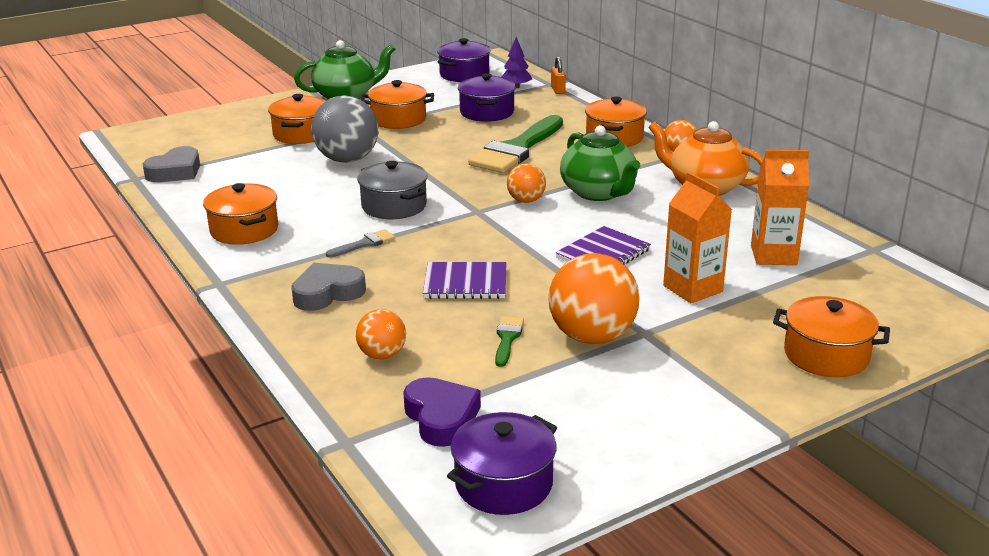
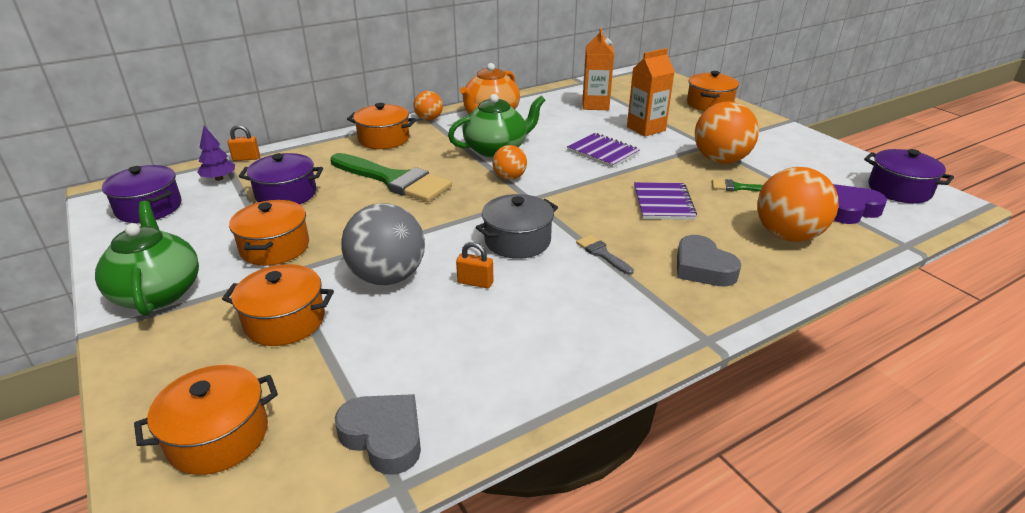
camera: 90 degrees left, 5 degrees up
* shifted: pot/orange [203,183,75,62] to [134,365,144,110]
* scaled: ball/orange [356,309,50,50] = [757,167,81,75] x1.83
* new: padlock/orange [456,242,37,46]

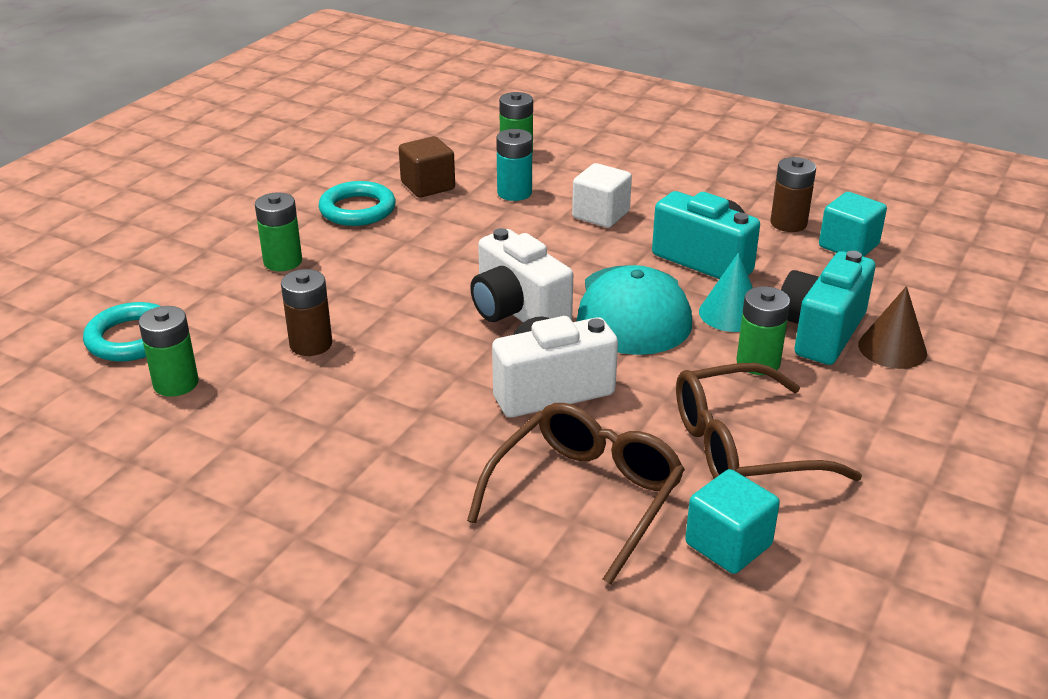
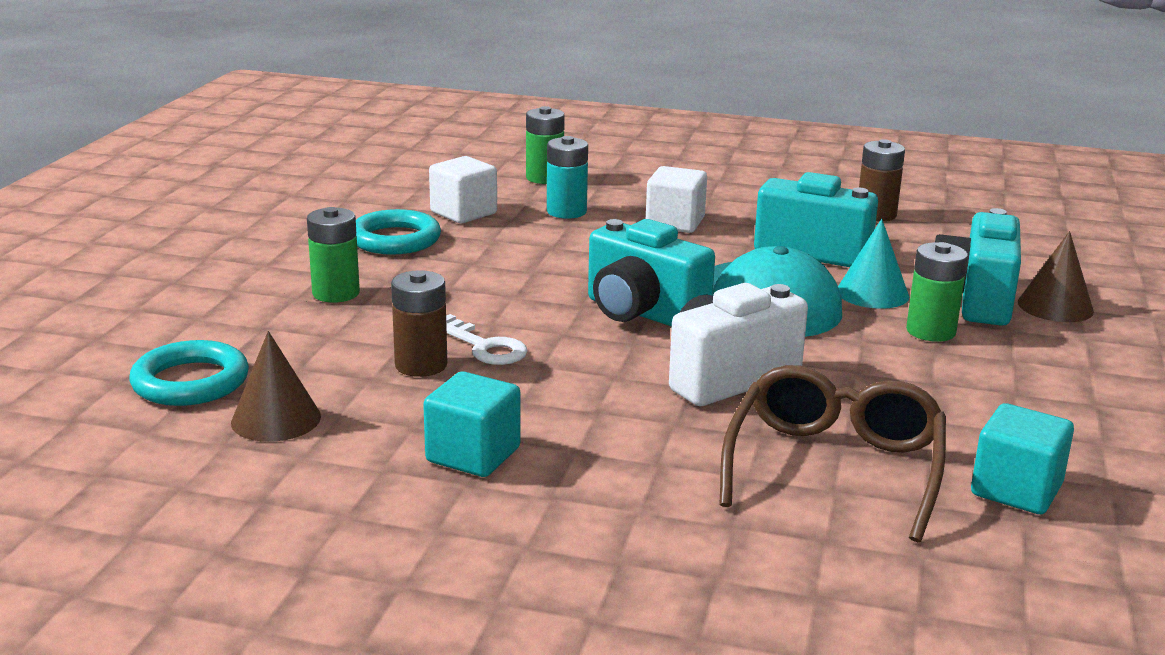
camera: 15 degrees left, 10 degrees down
* repainted: cube/brown [399,136,56,62] to cube/white [429,156,68,67]
* shifted: cube/turquoise [819,192,68,65] to [423,372,98,105]
* repainted: camera/white [470,228,103,94] to camera/turquoise [588,219,127,108]
* swapped: battery/green [138,306,61,91] to cone/brown [231,331,90,111]
* gone: glasses/brown [676,363,186,118]
* new: key/white [446,314,82,51]

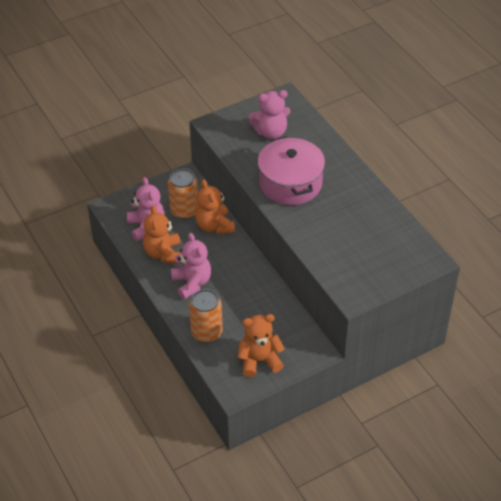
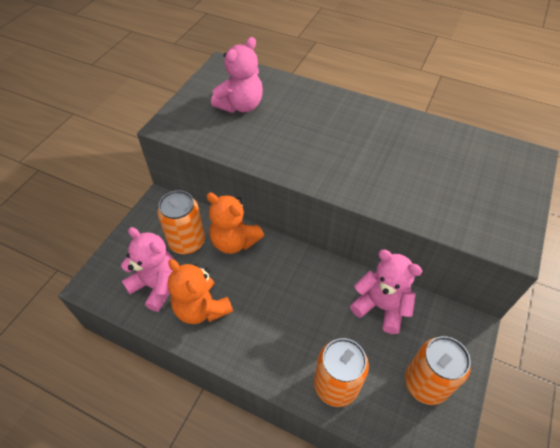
camera: 35 degrees left, 5 degrees up
* gone: pot/pink [258,136,67,69]
* shifted: teddy bear/pink [171,233,40,66] to [350,250,72,84]
* swapped: teddy bear/orange [238,314,47,63] to can/orange [405,336,66,69]

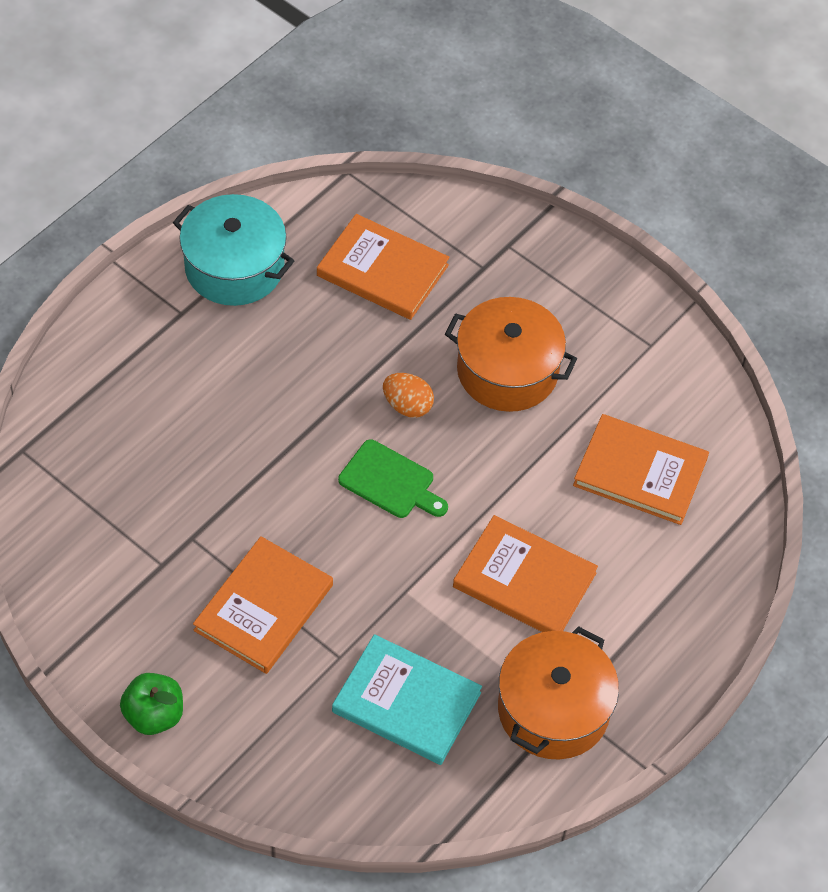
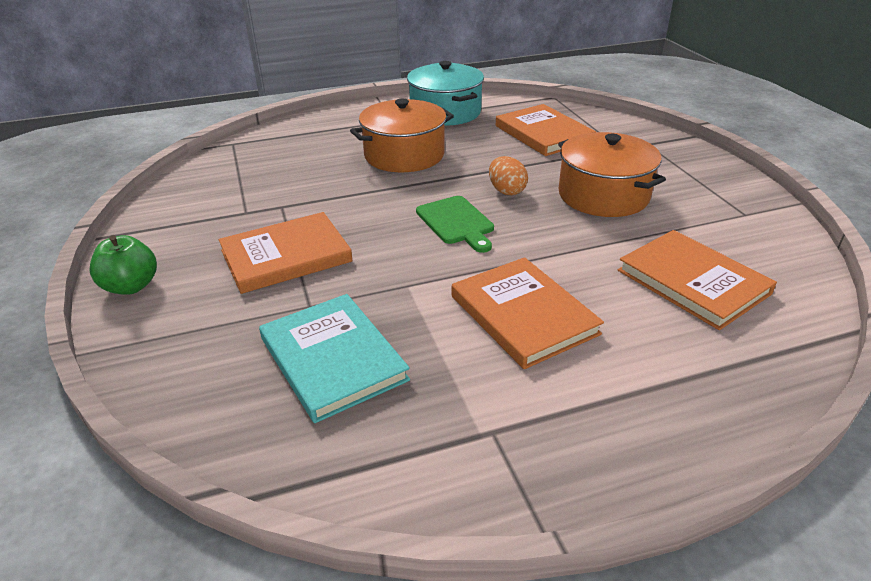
camera: 35 degrees right, 20 degrees down
* shifted: pot/orange [498,626,121,133] to [350,99,104,73]

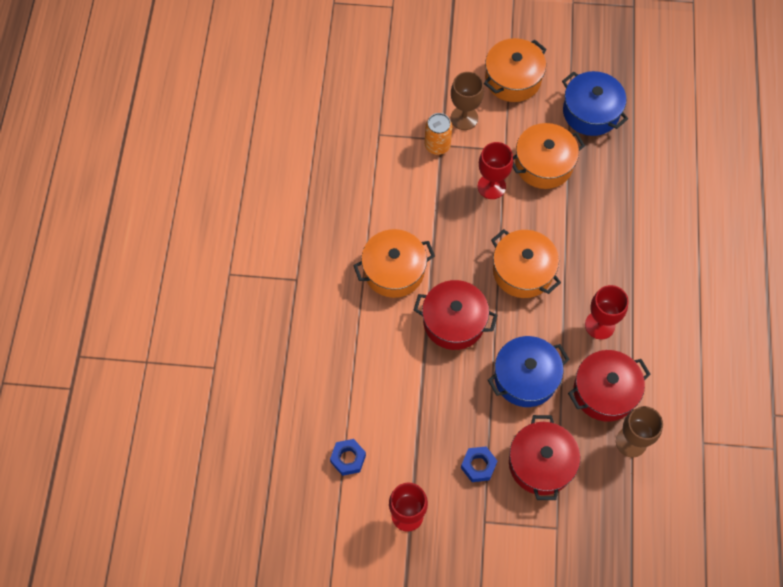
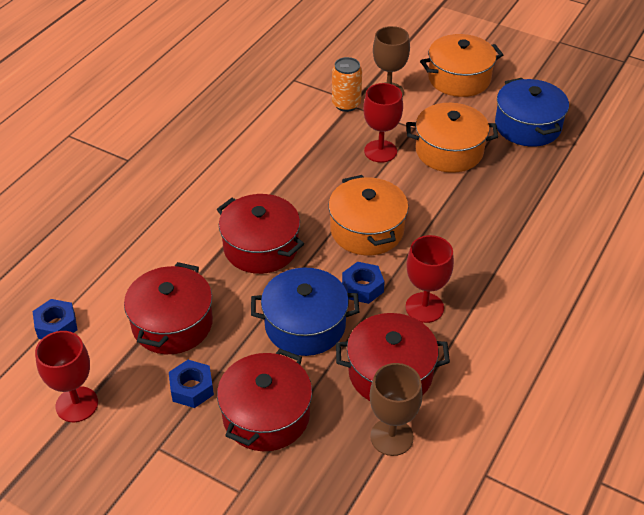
camera: 25 degrees right, 20 degrees down
* gone: pot/orange [353,229,82,69]
* new: pot/red [124,262,89,92]
* new: nut/blue [342,262,43,42]

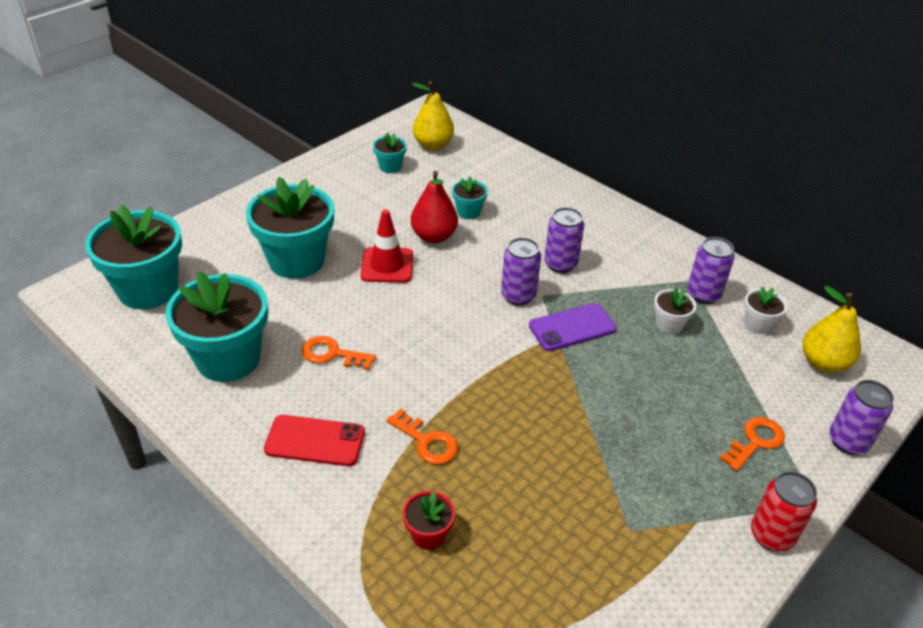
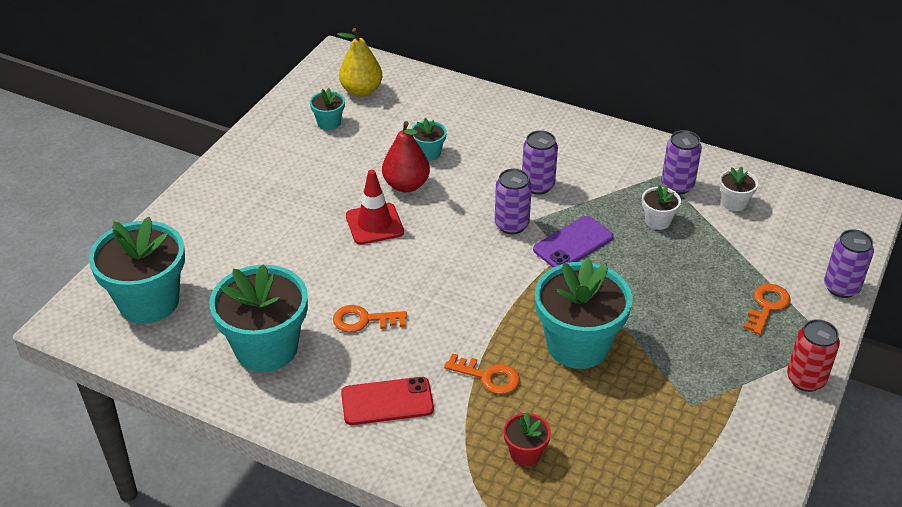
camera: 15 degrees left, 0 degrees up
* shifted: flower pot/turquoise [246,177,88,102] to [535,258,98,111]
* gone: pear/yellow [803,286,58,87]

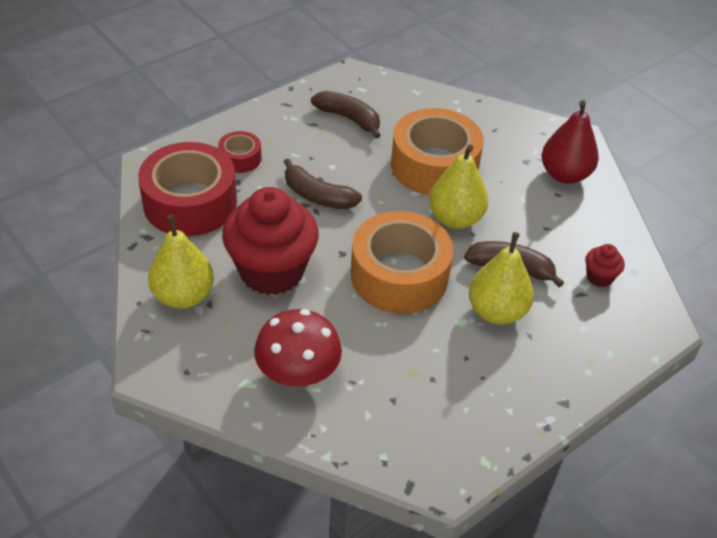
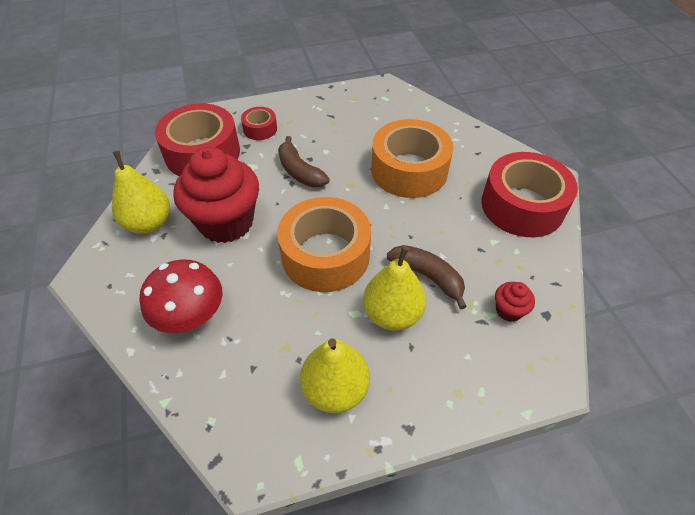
camera: 25 degrees right, 5 degrees up
* gone: banana/brown [311,91,70,47]
* swapped: pear/red [542,100,57,84] to tape/red [481,152,97,85]
* shifted: pear/yellow [429,144,59,85] to [300,338,70,75]

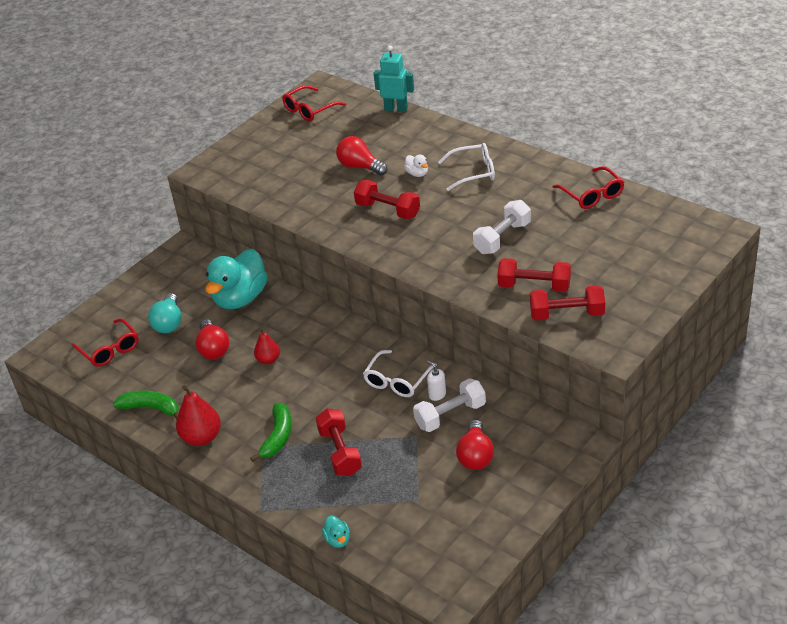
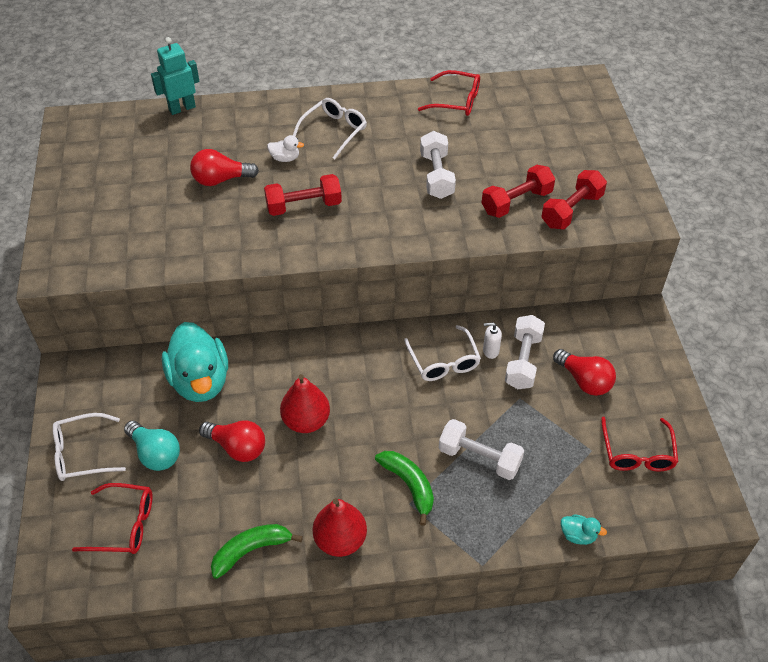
camera: 50 degrees left, 10 degrees up
* shifted: glasses/red [282,85,64,36] to [601,417,77,55]
* scaled: pear/red [254,328,26,36] = [280,374,50,59] x1.61
* repainted: dumbbell/red [316,408,46,68] to dumbbell/white [439,419,85,61]
* new: glasses/white [53,413,73,68]

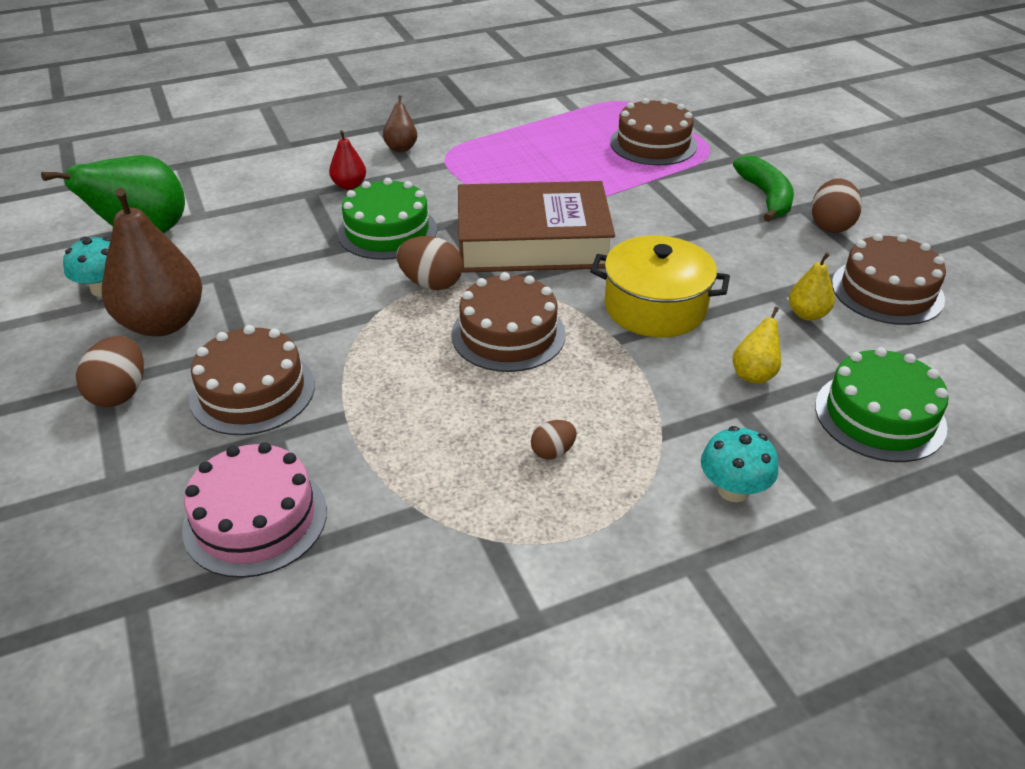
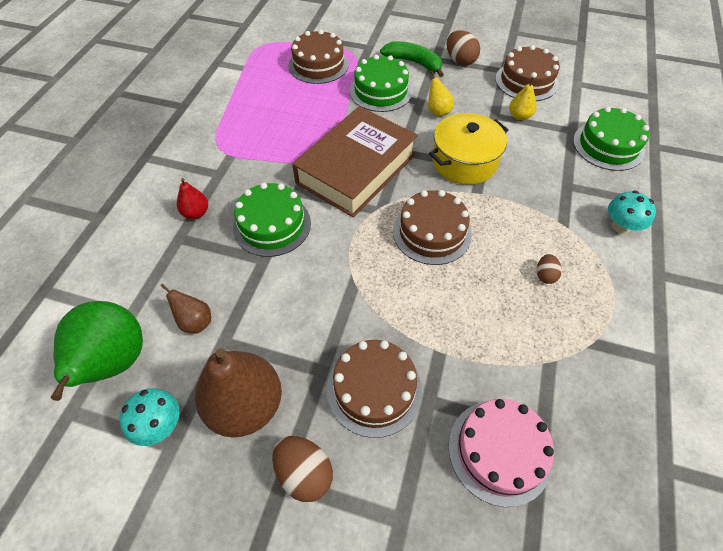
camera: 50 degrees left, 15 degrees up
* shifted: pear/brown [383,95,34,57] to [160,284,51,50]
* gone: egg/brown [397,236,66,54]
* shifted: pear/yellow [733,307,48,77] to [428,71,26,46]
* new: cake/green [350,55,62,57]

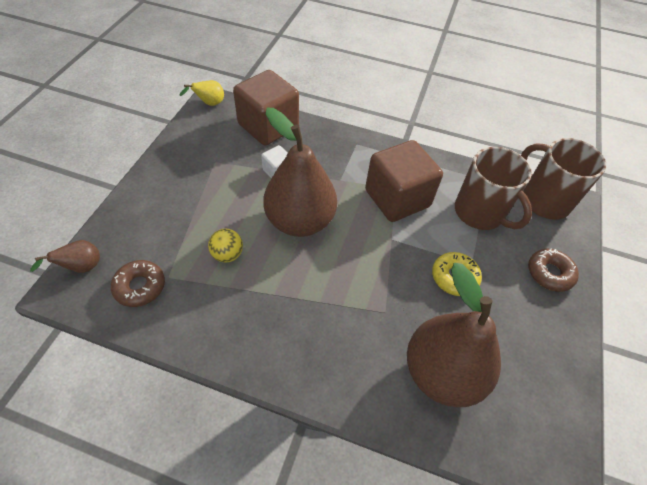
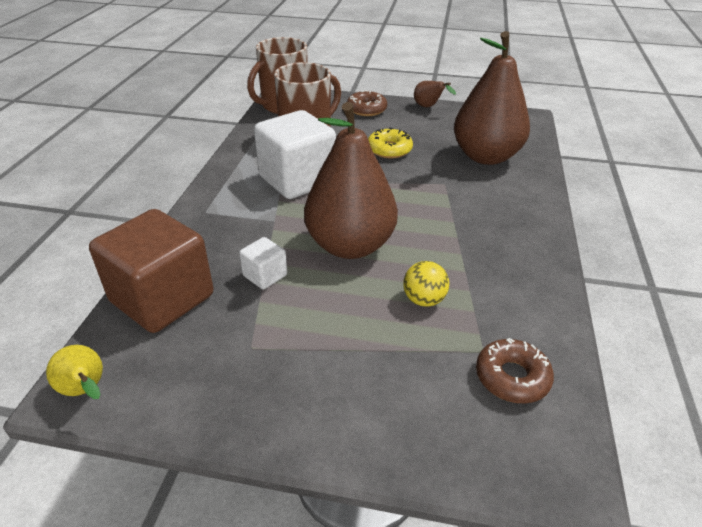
camera: 95 degrees left, 15 degrees down
* repainted: cube/brown [365,140,78,82] to cube/white [254,110,82,89]
* shifted: pear/brown [30,240,70,33] to [414,81,42,26]

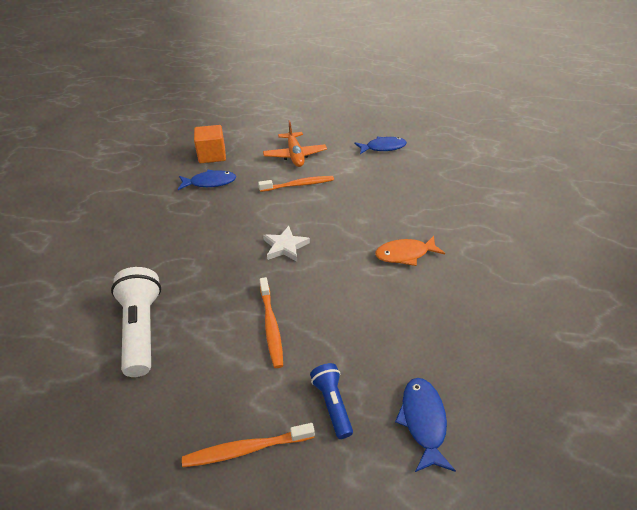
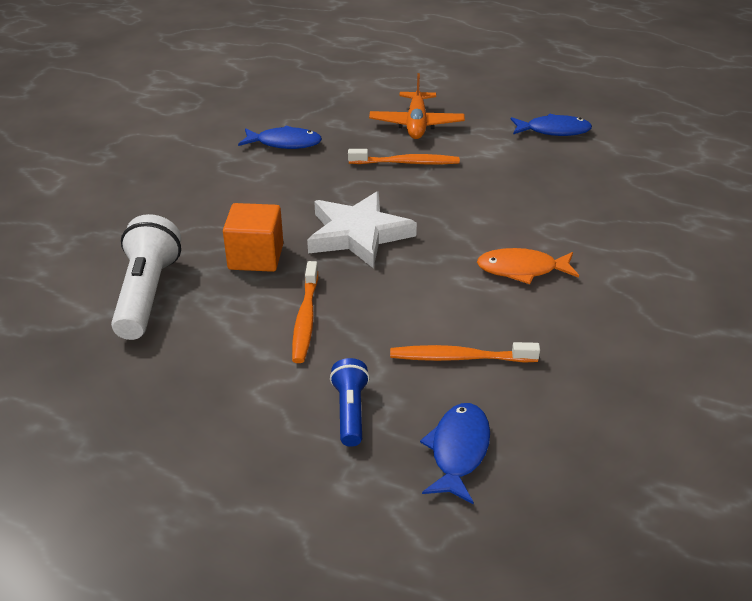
camera: 15 degrees right, 5 degrees down
* shifted: cube/orange [194,125,32,38] to [223,203,60,69]
* scaled: star/white [263,226,47,36] = [307,191,110,77] x1.66
* shifted: toothbrush/orange [182,423,133,44] to [390,342,150,21]

